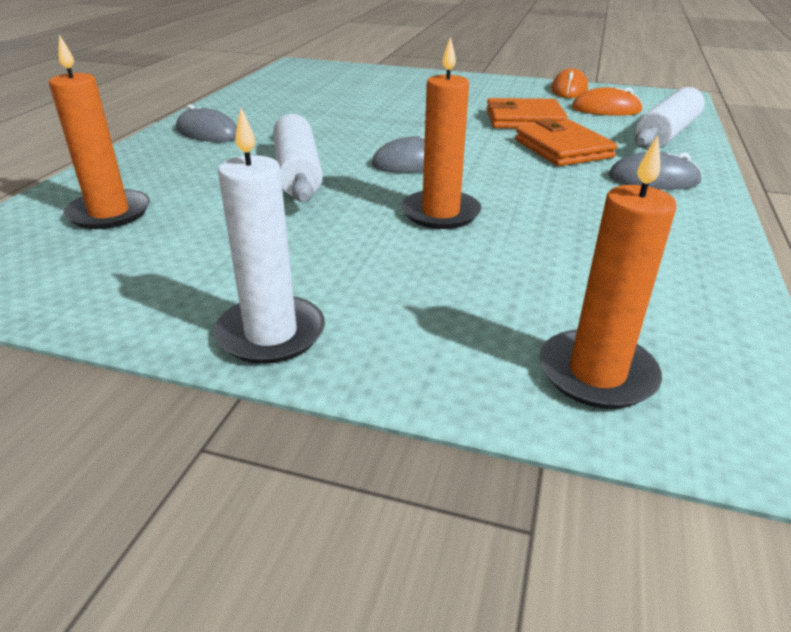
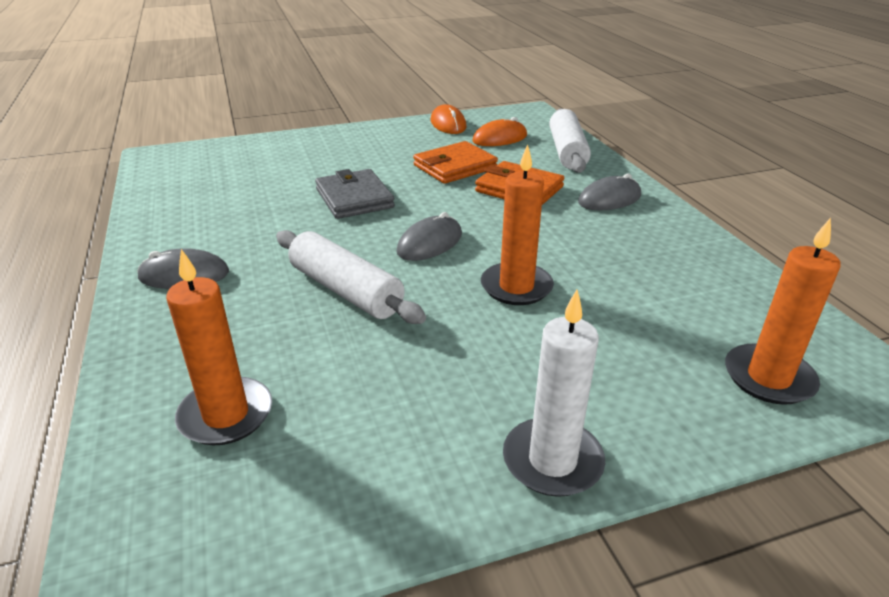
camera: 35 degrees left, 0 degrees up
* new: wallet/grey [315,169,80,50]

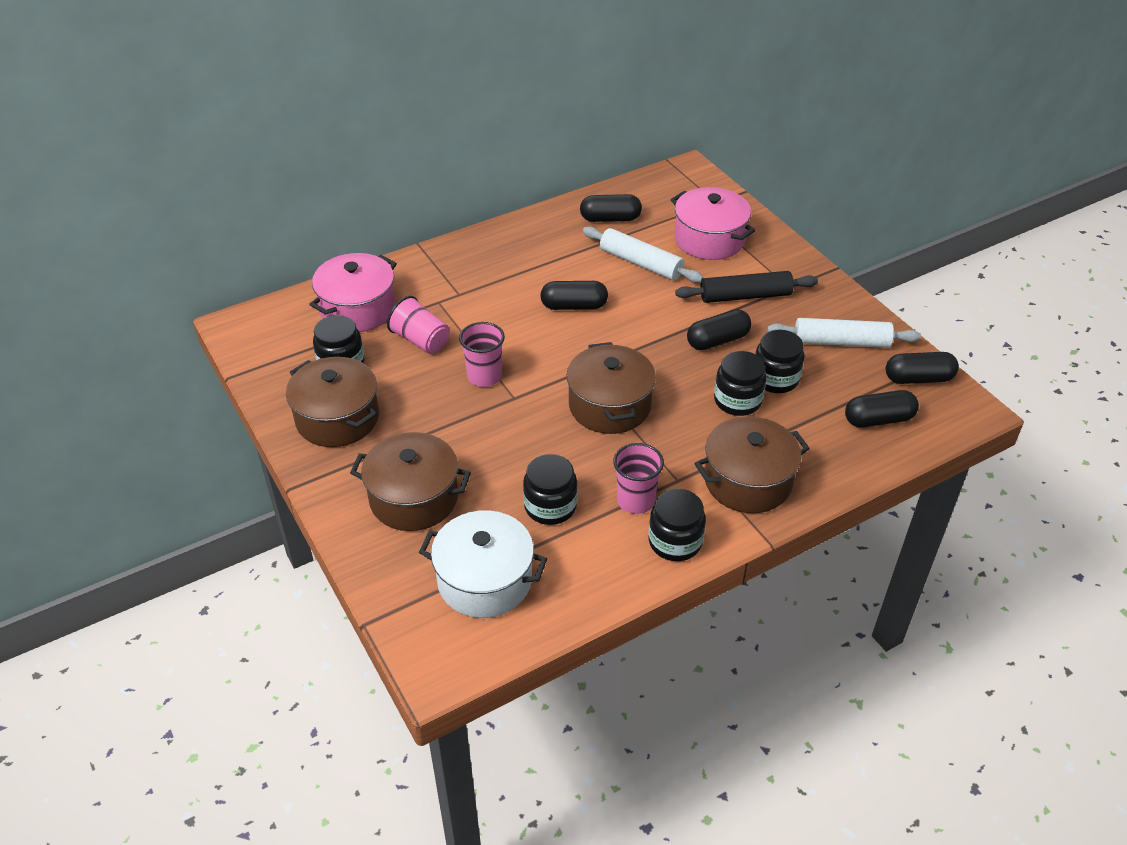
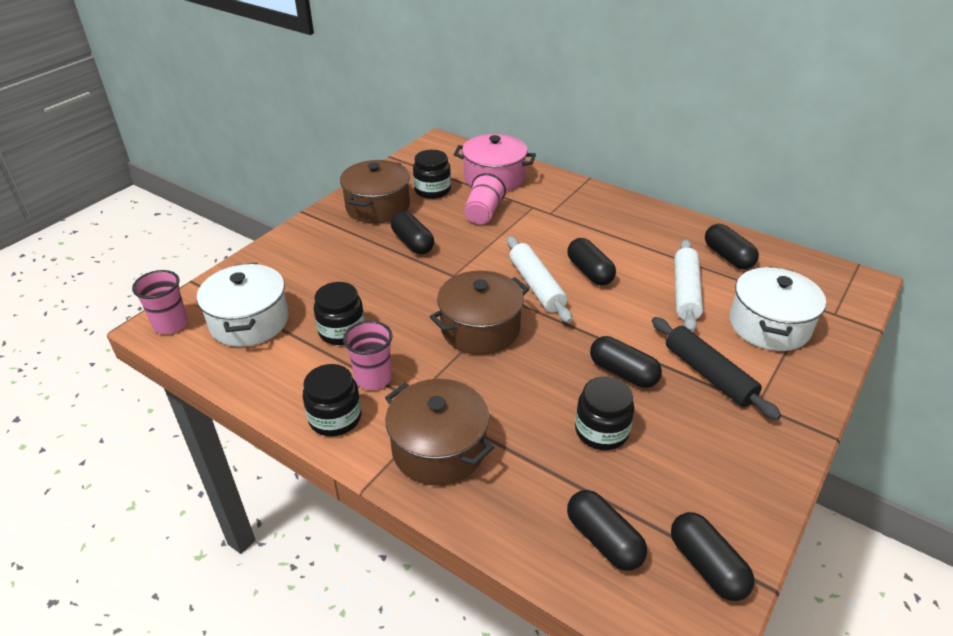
camera: 65 degrees right, 5 degrees down
* repainted: pot/pink [671,187,84,73] to pot/white [730,266,96,85]
* shifted: rolling pin/white [767,318,154,30] to [507,236,65,87]
* shifted: cup/pink [459,322,46,65] to [132,270,56,64]
* gone: jar/black [714,351,52,65]
* gone: pot/brown [350,432,121,99]
* new: capsule/black [391,211,43,43]

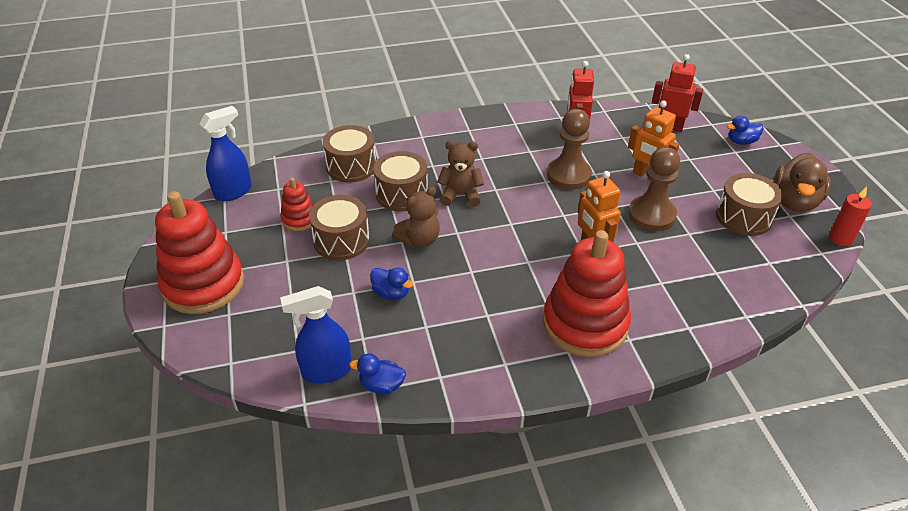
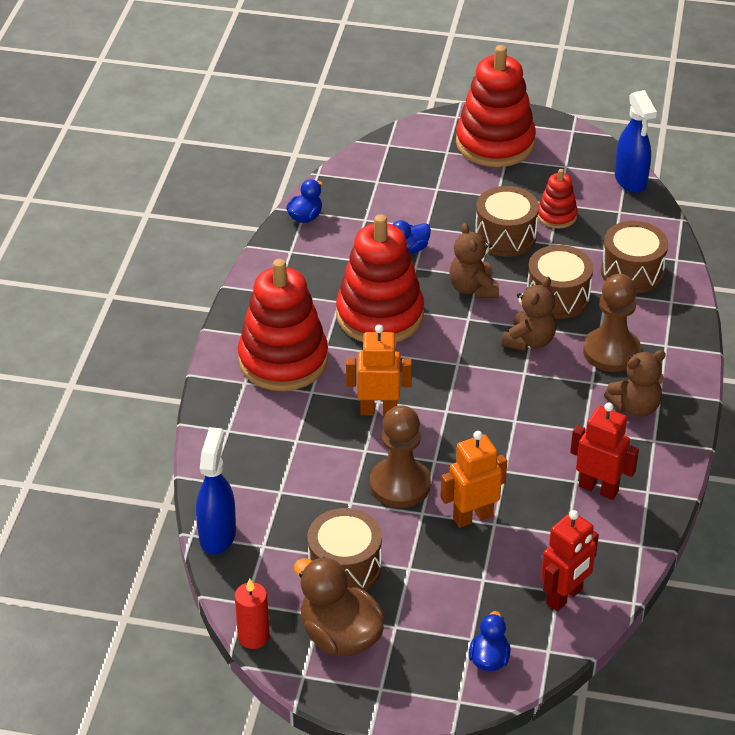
camera: 115 degrees right, 0 degrees up
* shifted: pawn/brown [547,109,45,81] to [583,274,58,98]
* shifted: spray bottle/blue [280,286,72,98] to [196,427,40,128]
* new: stacking toy/red [336,214,88,129]
* new: teddy bear/brown [604,350,62,67]

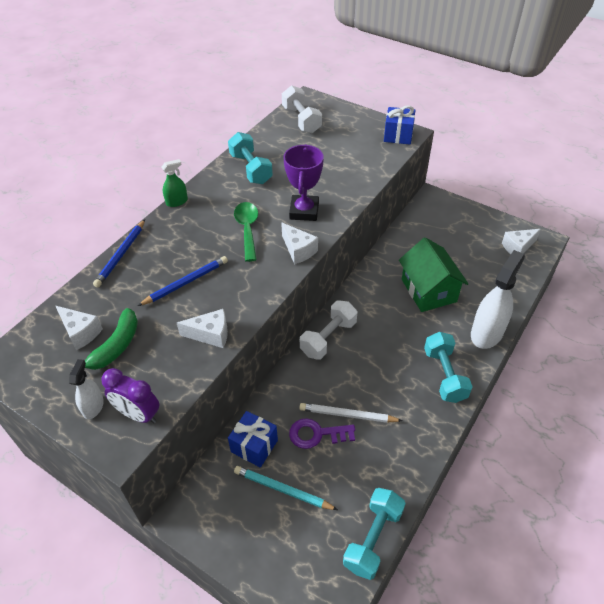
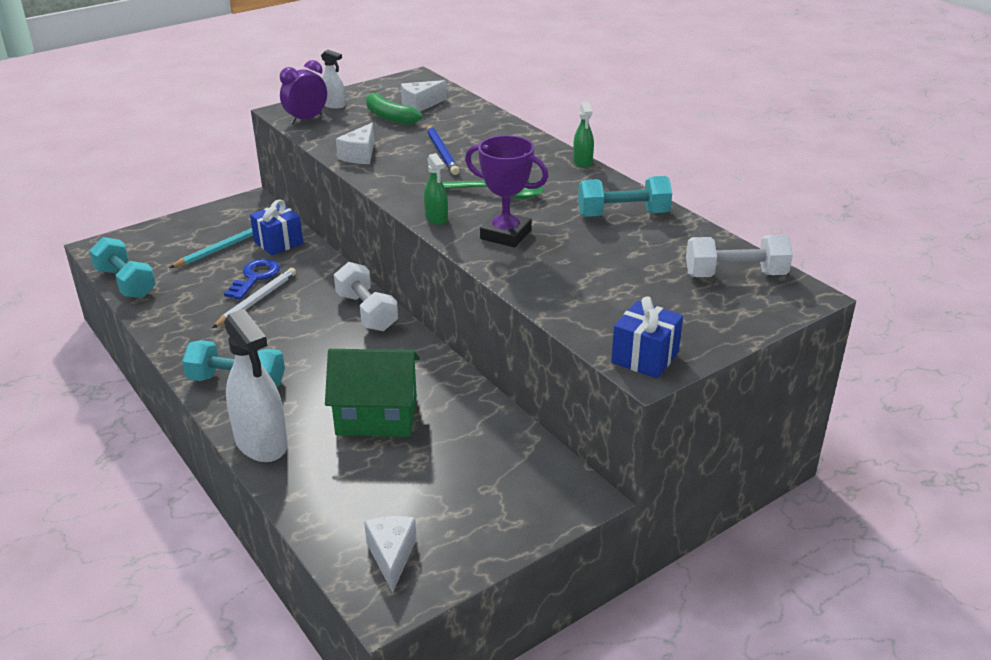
camera: 110 degrees right, 15 degrees down
* gone: pencil/blue [93,219,52,68]
* swapped: cheese/white [281,222,37,42] to spray bottle/green [424,153,24,72]
* repainted: key/purple [289,418,66,31] to key/blue [224,259,56,41]

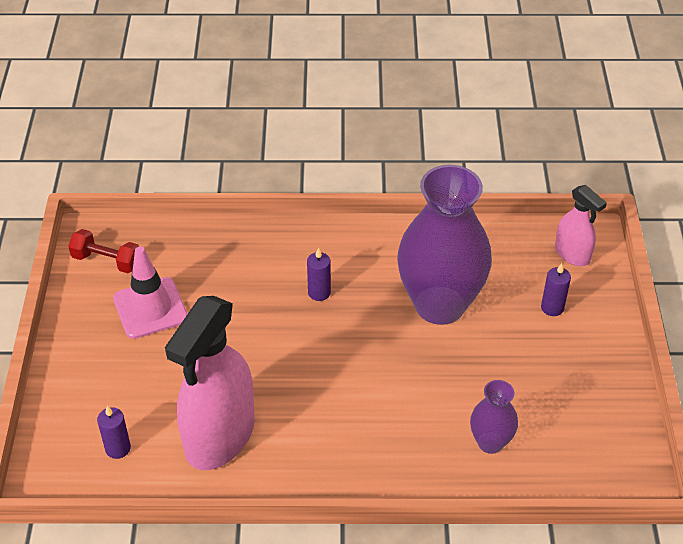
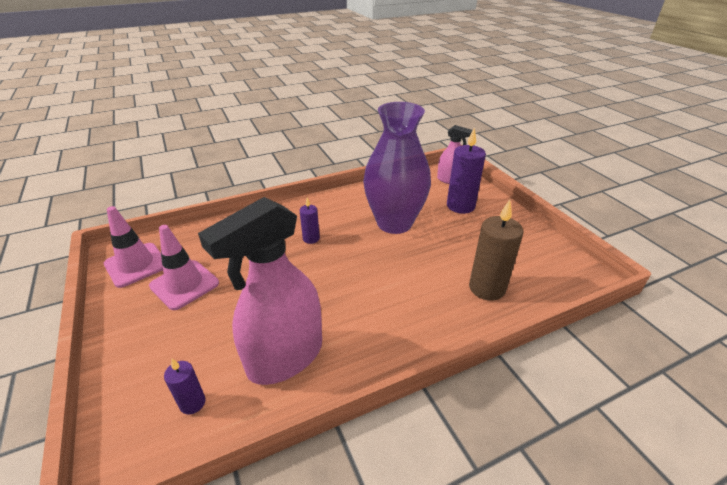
camera: 25 degrees left, 10 degrees down
* swapped: dumbbell/red [68,229,71,44] to traffic cone/pink [104,206,59,82]
* scaled: candle/purple [541,263,30,53] = [447,128,39,86] x1.86
* rotated: spray bottle/pink [165,296,90,174] = [198,197,124,188] 45 degrees clockwise
* swapped: vase/purple [470,380,48,74] to candle/brown [469,200,54,101]

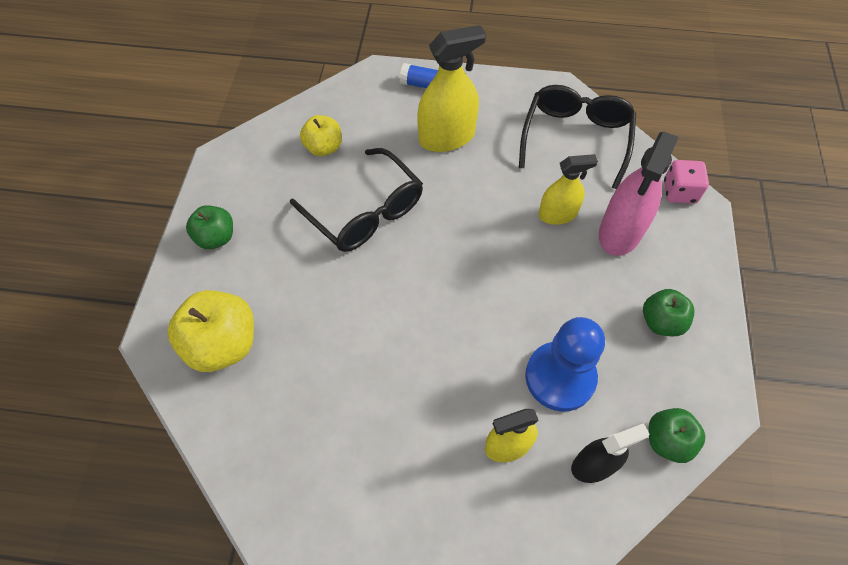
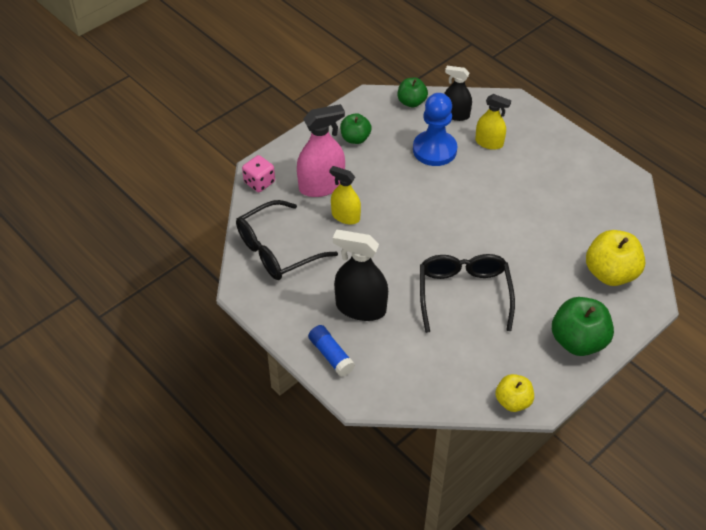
camera: 140 degrees left, 10 degrees down
* repainted: spray bottle/yellow [417,25,69,127] to spray bottle/black [333,230,55,91]
* shifted: apple/yellow [300,115,42,41] to [495,374,39,38]
* scaled: apple/green [186,205,47,44] = [552,297,62,59] x1.64

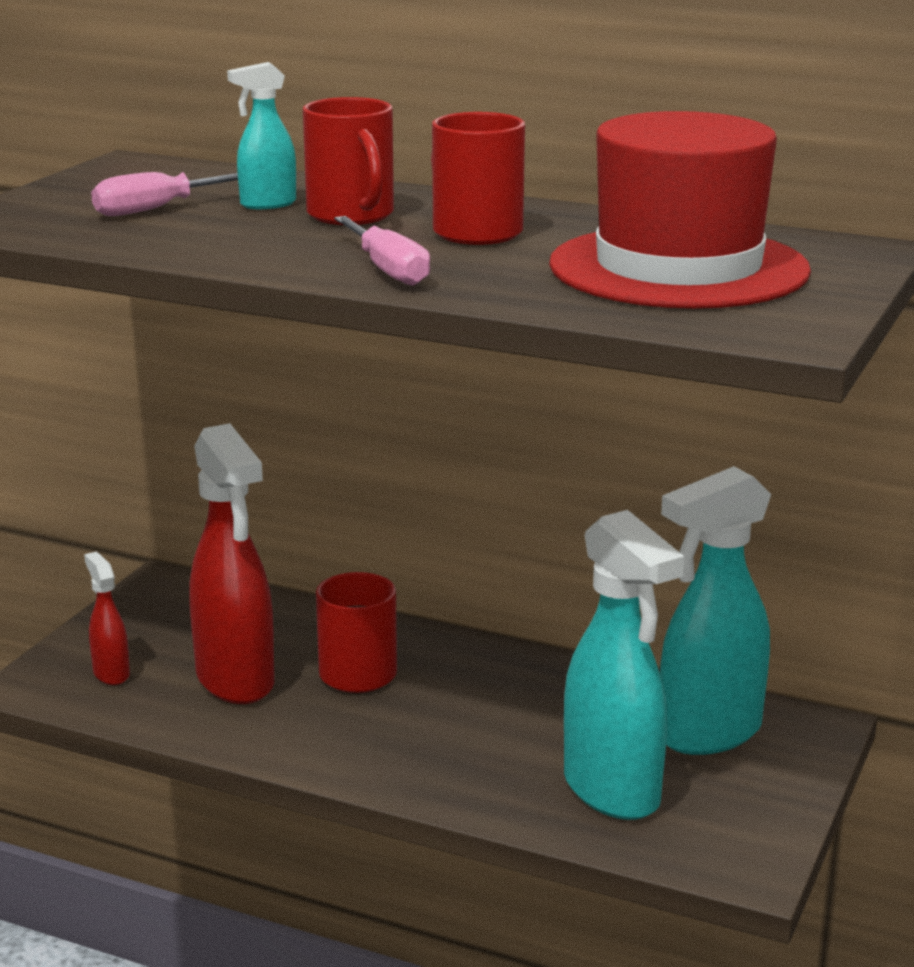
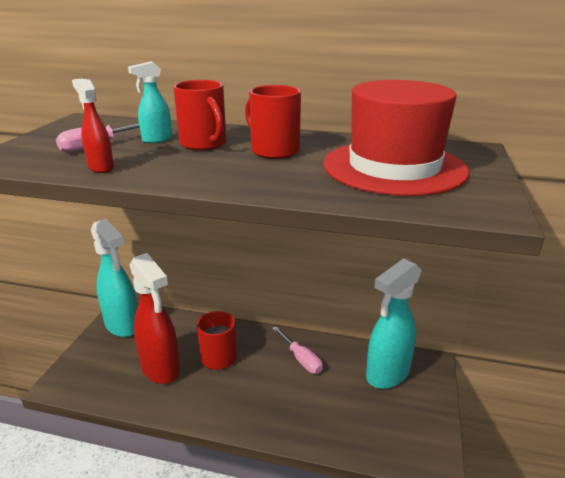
camera: 10 degrees left, 5 degrees up
* shifted: screwdriver/pink [334,216,96,70] to [272,326,51,48]
* shifted: spray bottle/turquoise [564,510,120,310] to [91,219,46,118]
* shifted: spray bottle/red [84,552,46,133] to [72,79,42,94]

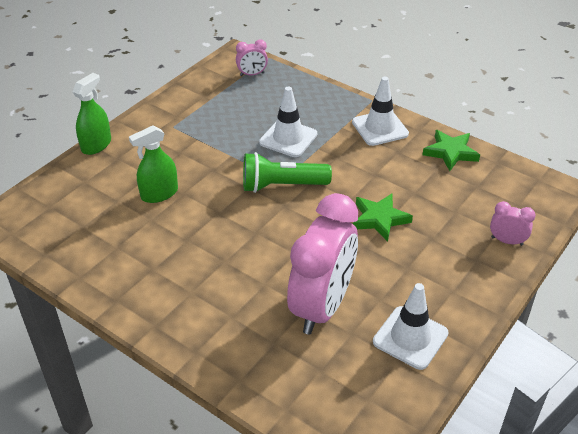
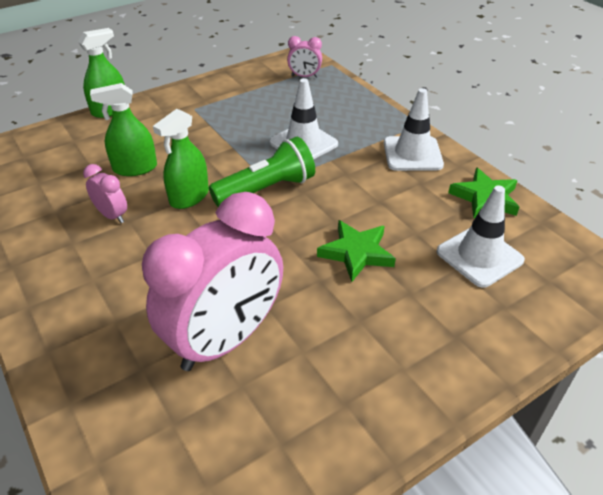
camera: 20 degrees right, 0 degrees up
* rotated: flashlight/green [243,152,89,41] = [209,137,106,70] 135 degrees clockwise
* shifted: clock/pink [490,201,46,45] to [83,164,44,59]
* shifted: traffic cone/white [373,283,76,87] to [436,185,89,103]
* new: spray bottle/green [153,109,56,100]

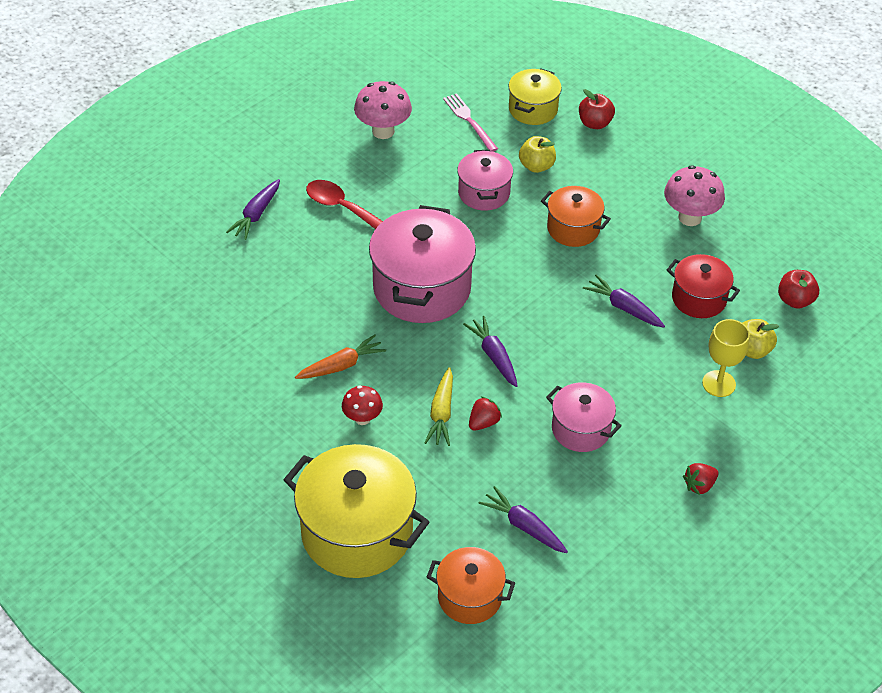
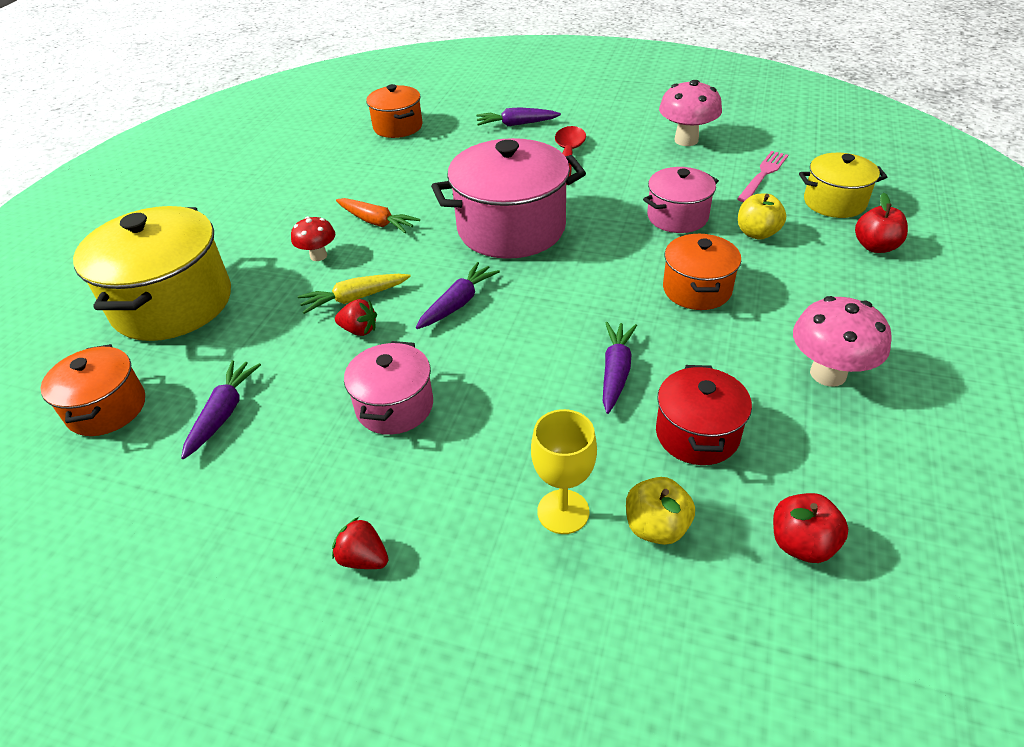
camera: 65 degrees right, 5 degrees down
* new: pot/orange [366,84,57,54]

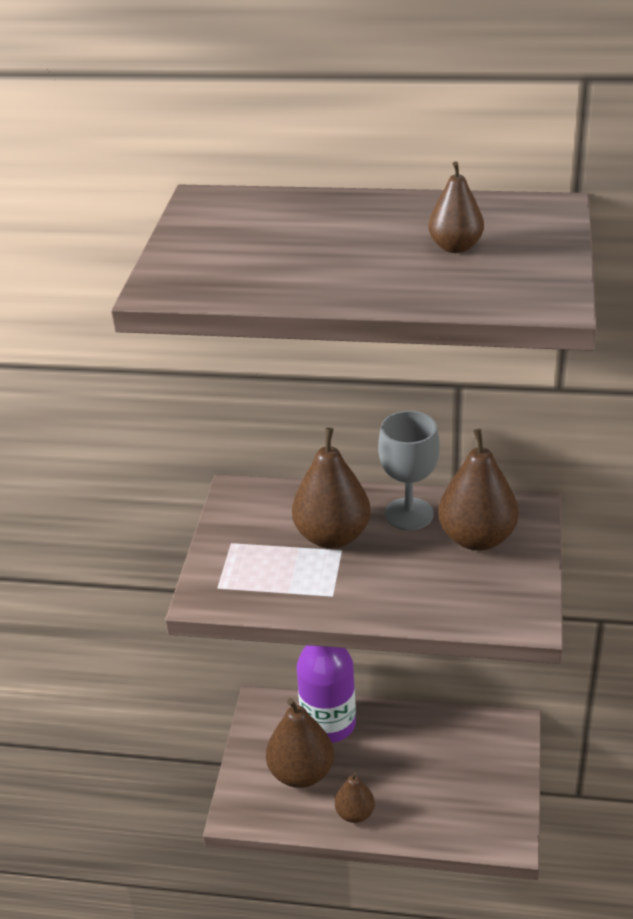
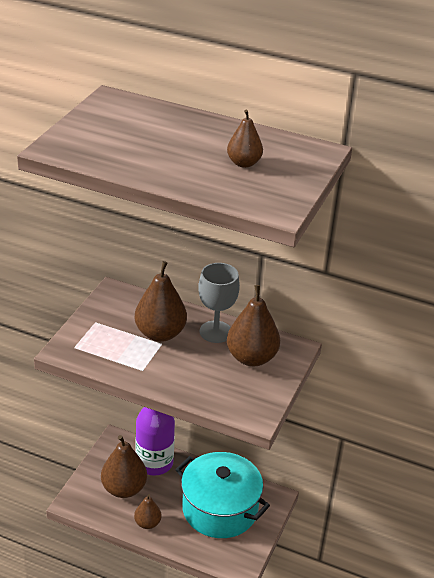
camera: 10 degrees right, 0 degrees up
* new: pot/turquoise [175,452,95,86]

